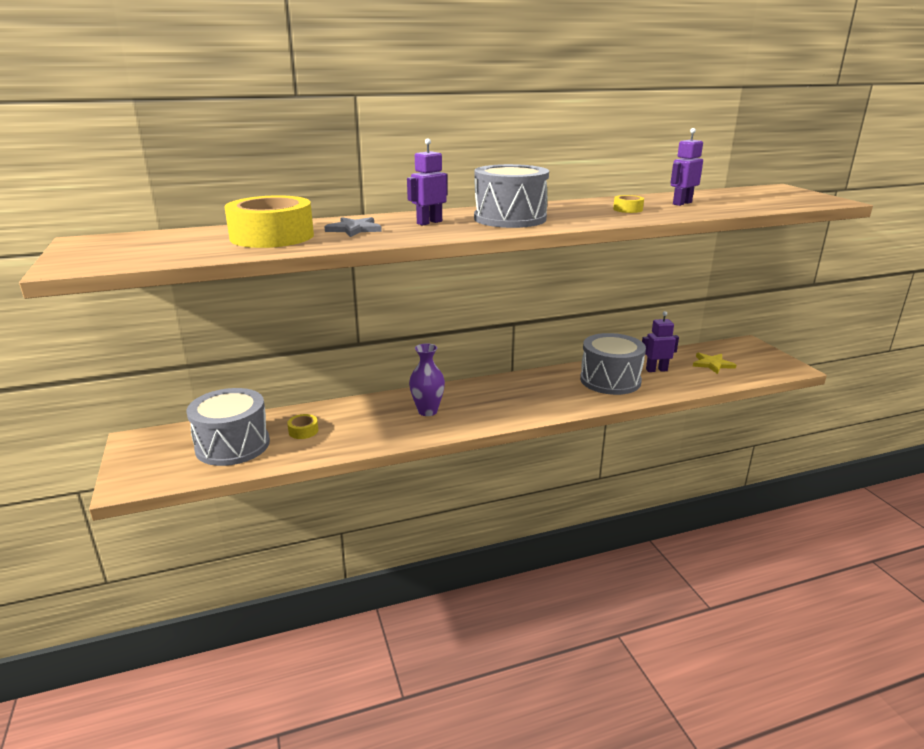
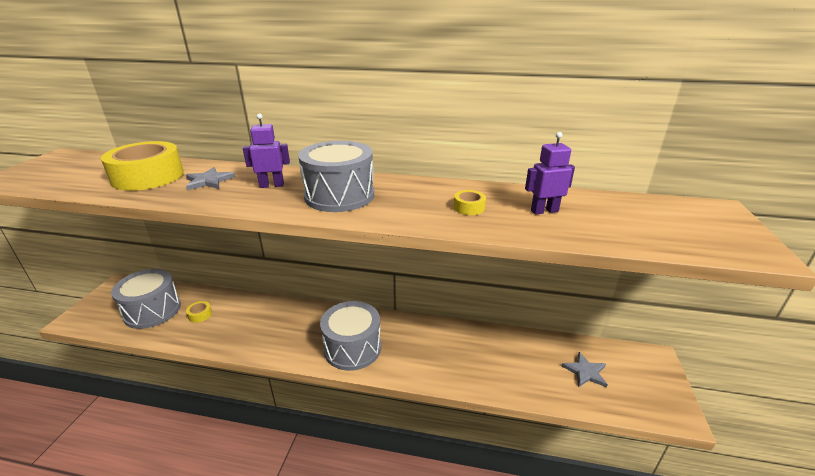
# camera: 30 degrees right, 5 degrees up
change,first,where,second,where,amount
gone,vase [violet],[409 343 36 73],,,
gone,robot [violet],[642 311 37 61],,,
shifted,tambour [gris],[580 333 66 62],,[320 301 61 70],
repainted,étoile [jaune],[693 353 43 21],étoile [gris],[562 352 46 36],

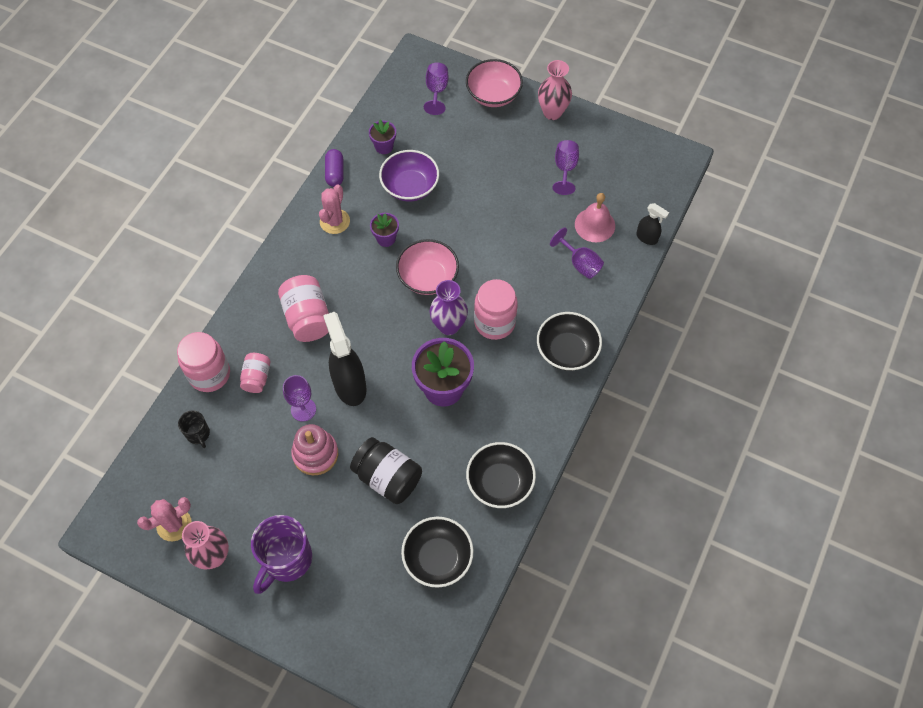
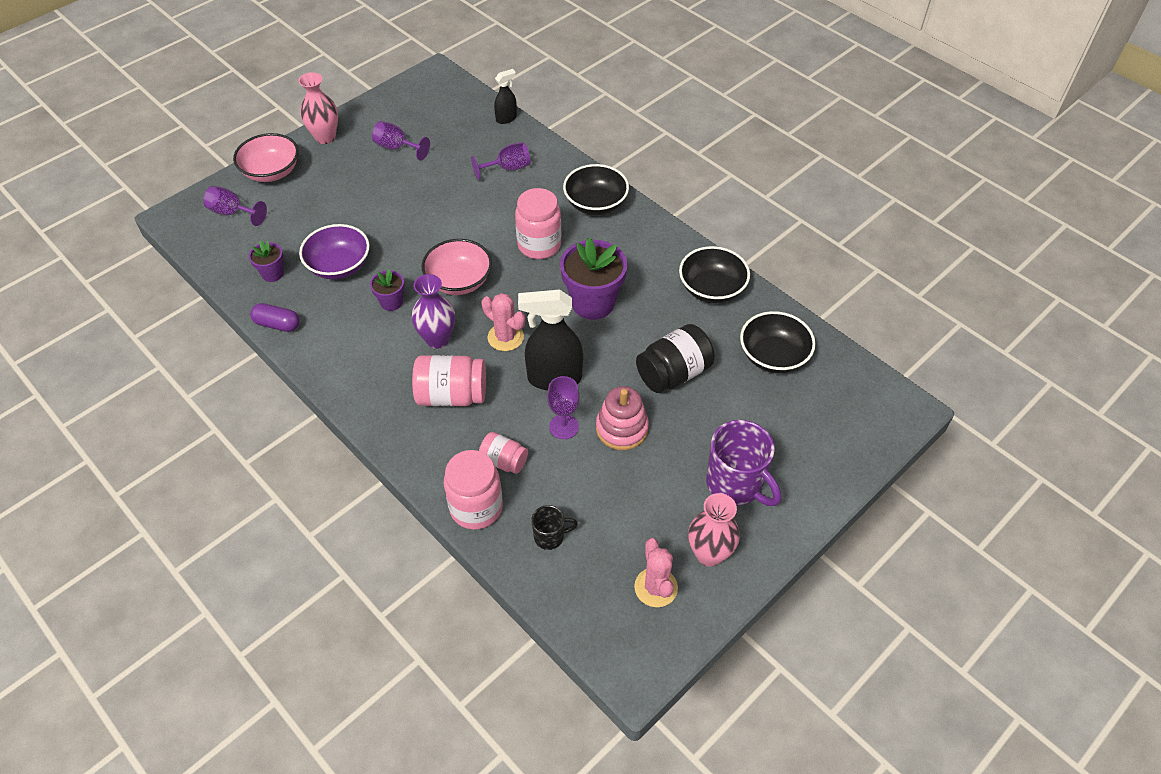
# camera: 70 degrees left, 10 degrees down
change,first,where,second,where,amount
gone,cloche [rose],[575 193 40 49],,,
shifted,cactus [rose],[319 184 31 50],,[482 293 43 58],
shifted,vase [violet],[430 280 38 55],,[411 274 44 75],

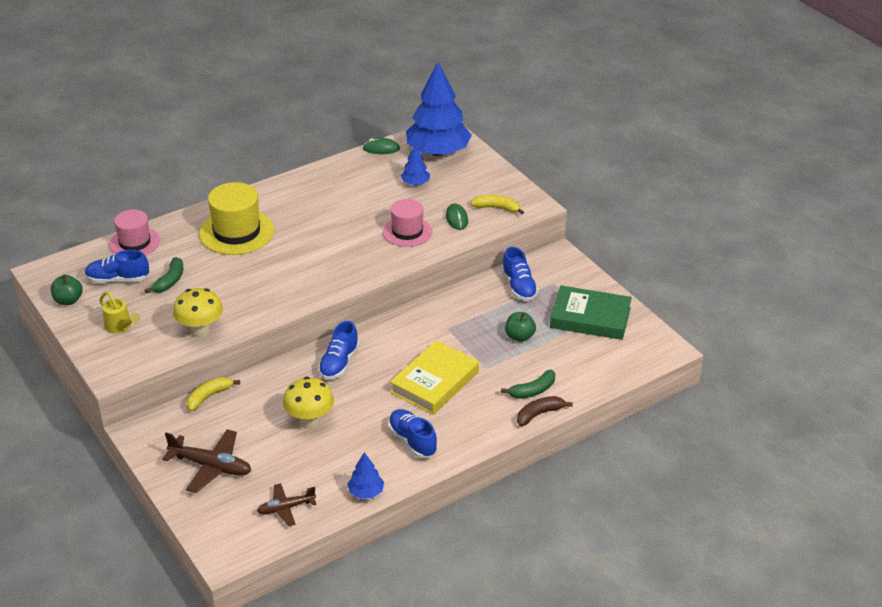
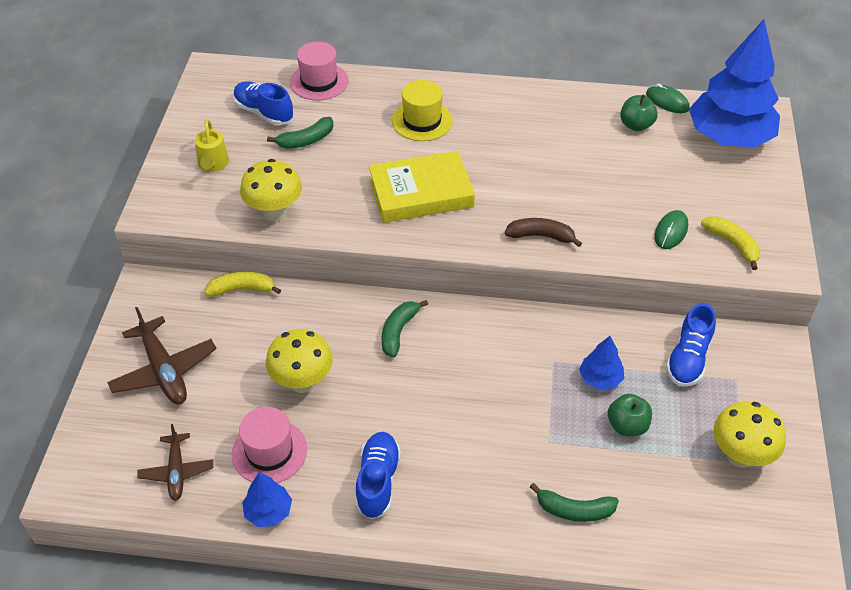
# camera: 40 degrees right, 10 degrees up
change,first,where,second,where,amount
shifted,pomme [vert],[51 275 32 30],,[620 95 38 36],
shifted,chapeau [rose],[383 199 49 48],,[232 407 75 76],
shifted,livre [jaune],[390 340 89 75],,[369 151 106 72],
shifted,arbre [bleu],[401 145 29 40],,[579 336 45 54],
shifted,banane [marron],[517 396 56 30],,[505 218 77 29],
swapped,chaussure [bleu],[318 321 41 59],banane [vert],[382 300 46 57],
swapped,livre [vert],[550 285 82 55],champignon [jaune],[714 401 72 67],
rotated,avion [marron],[257 483 60 43],,[137 424 76 77],120 degrees counterclockwise
scaled,chapeau [jaune],[199 182 75 73],,[392 80 61 61],x0.66

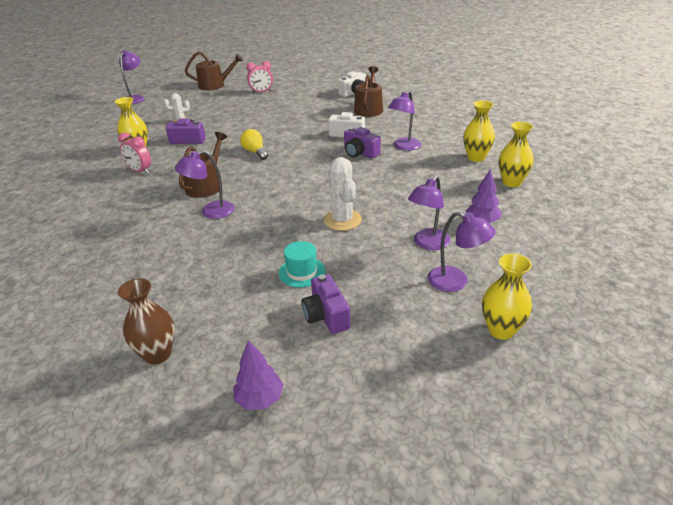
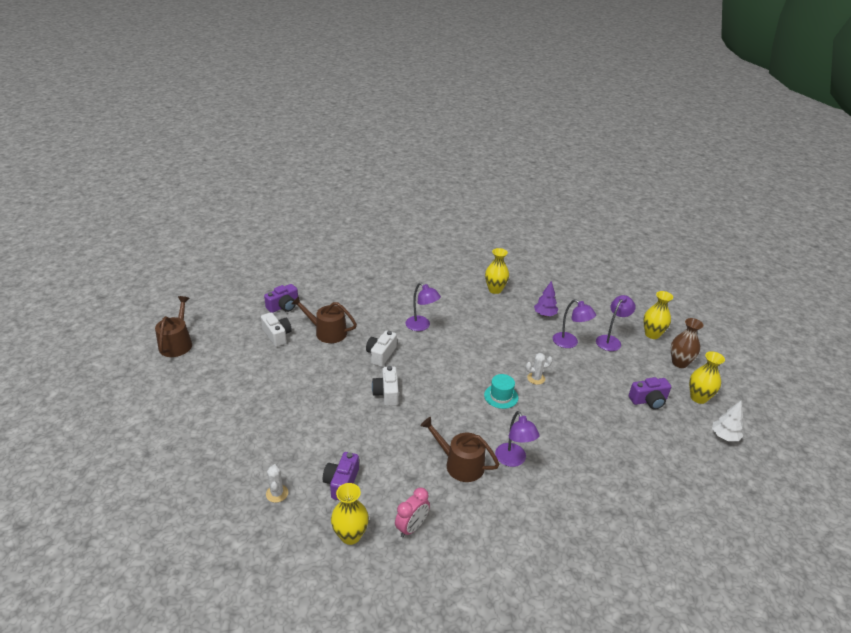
# camera: 85 degrees left, 0 degrees up
change,first,where,second,where,amount
gone,lampe [violet],[119 50 25 54],,,
gone,ampoule [jaune],[240 129 28 31],,,
gone,réveil [rose],[246 61 27 32],,,
new,,,appareil photo [blanc],[372 366 27 40],
shifted,vase [marron],[118 278 57 86],,[671 318 32 50],
shifted,arrosoir [marron],[185 51 58 39],,[155 296 37 61],
shifted,chapeau [turquoise],[279 241 46 46],,[484 374 34 35],
shifted,appareil photo [violet],[344 127 37 32],,[264 284 34 29],
shifted,vase [jaune],[463 100 32 62],,[689 351 36 53],
repainted,arbre [violet],[233 340 51 70],arbre [blanc],[712 401 31 40],
scaled,cactus [blanc],[324 157 38 74],,[526 353 27 32],x0.59

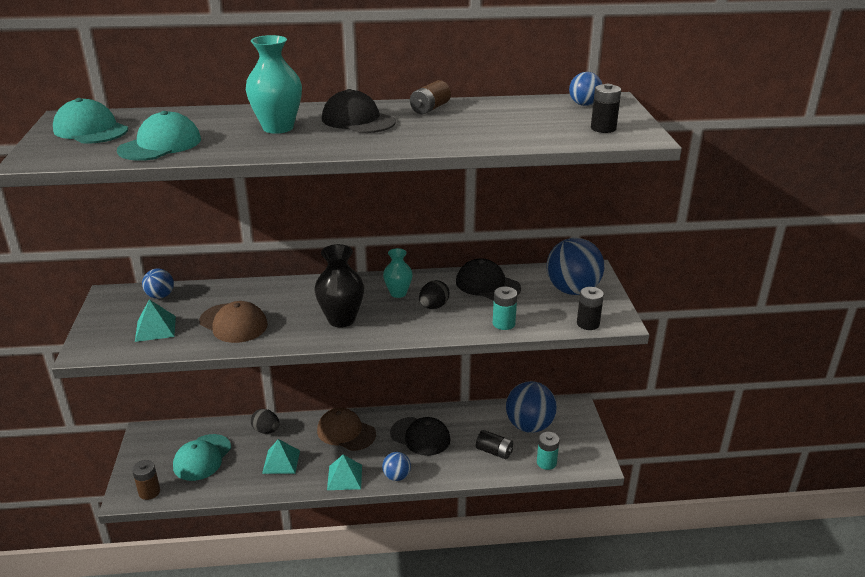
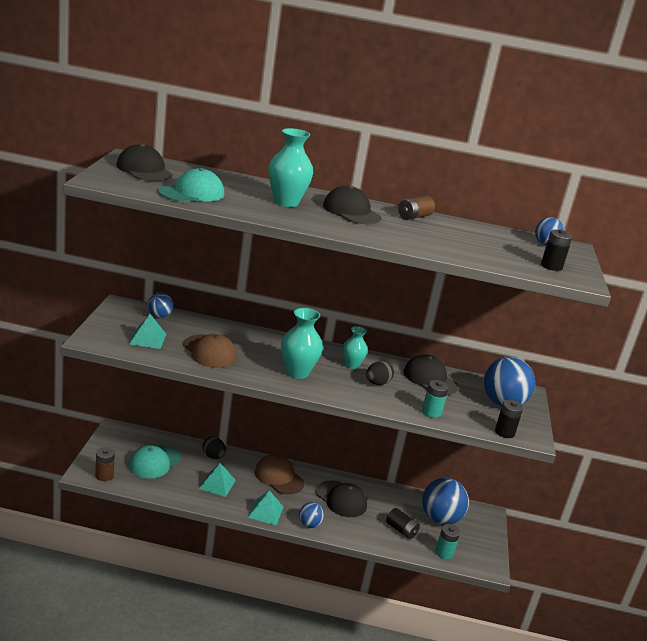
# camera: 10 degrees right, 5 degrees down
change,first,where,second,where,amount
repainted,casquette [turquoise],[53 98 75 46],casquette [noir],[117 144 55 37],
repainted,vase [noir],[315 244 49 84],vase [turquoise],[281 308 42 71],

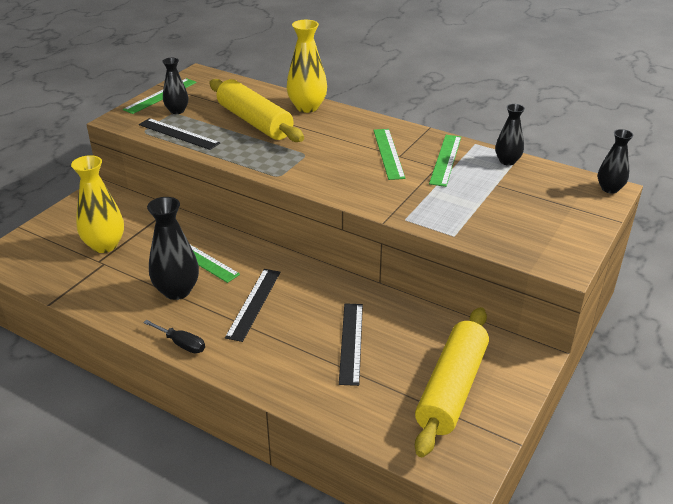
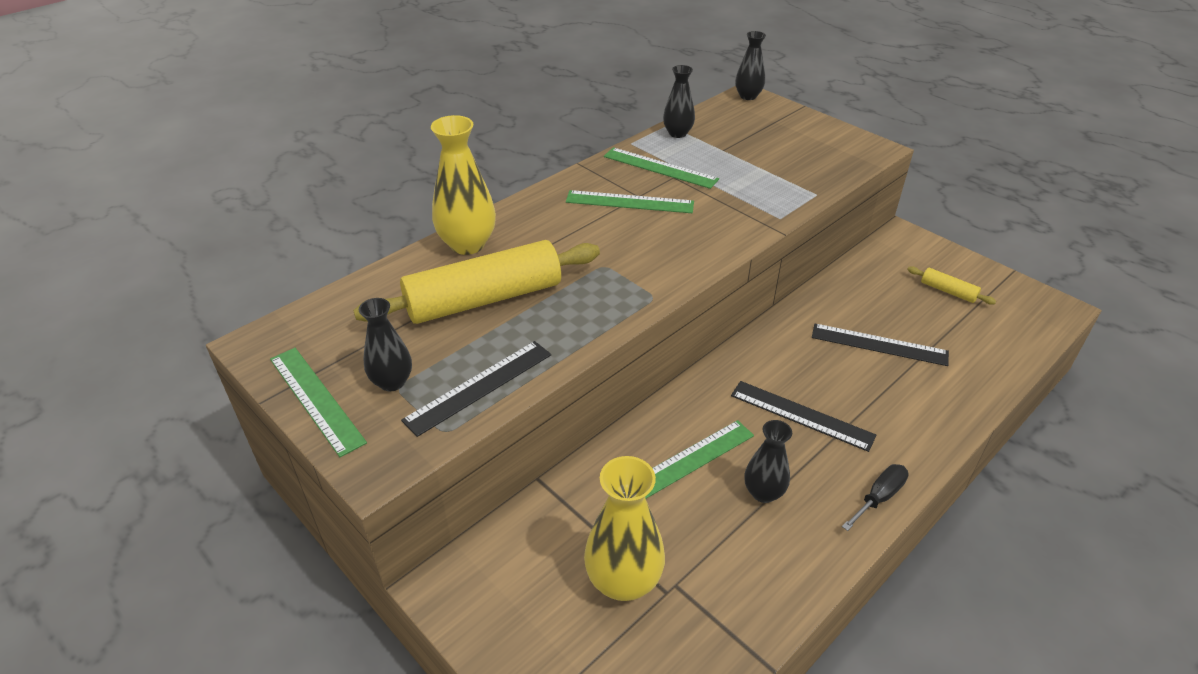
# camera: 75 degrees left, 5 degrees up
change,first,where,second,where,amount
scaled,vase [noir],[147 197 52 103],,[744 420 48 83],x0.62
scaled,rouleau à pâtisserie [jaune],[415 307 74 150],,[907 266 89 39],x0.43

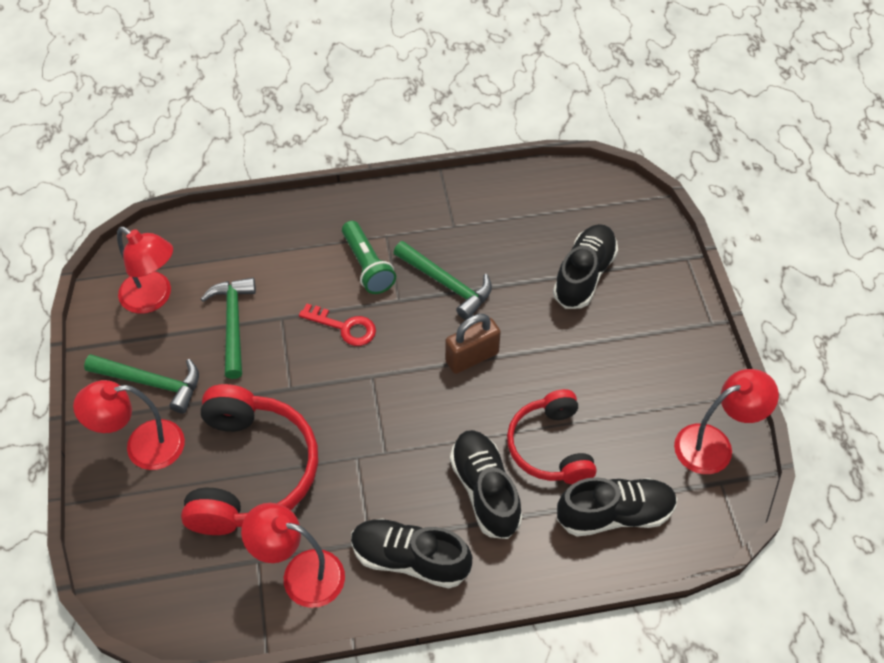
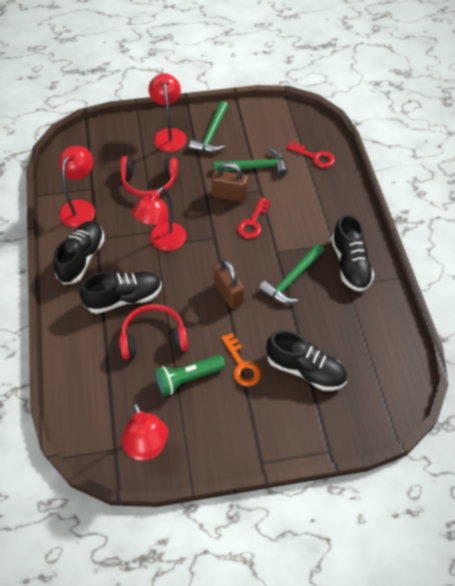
# camera: 90 degrees right, 0 degrees up
change,first,where,second,where,amount
new,,,cadenas [marron],[212 162 36 40],
new,,,clé [orange],[221 333 40 53],
new,,,clé [rouge],[286 141 49 27],
shifted,lampe [rouge],[117 227 56 87],,[132 187 54 64],
shifted,lampe de poche [vert],[342 221 54 73],,[155 355 70 41],
shifted,chaussure [noir],[557 477 120 60],,[331 214 43 78],
scaled,casque audio [rouge],[181 384 137 151],,[120 156 58 41],x0.65

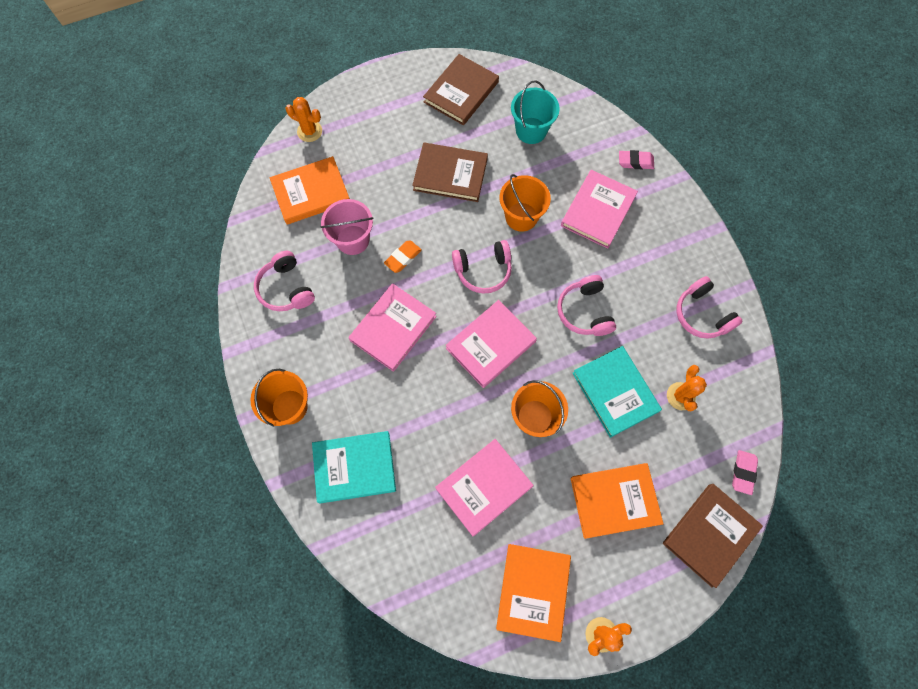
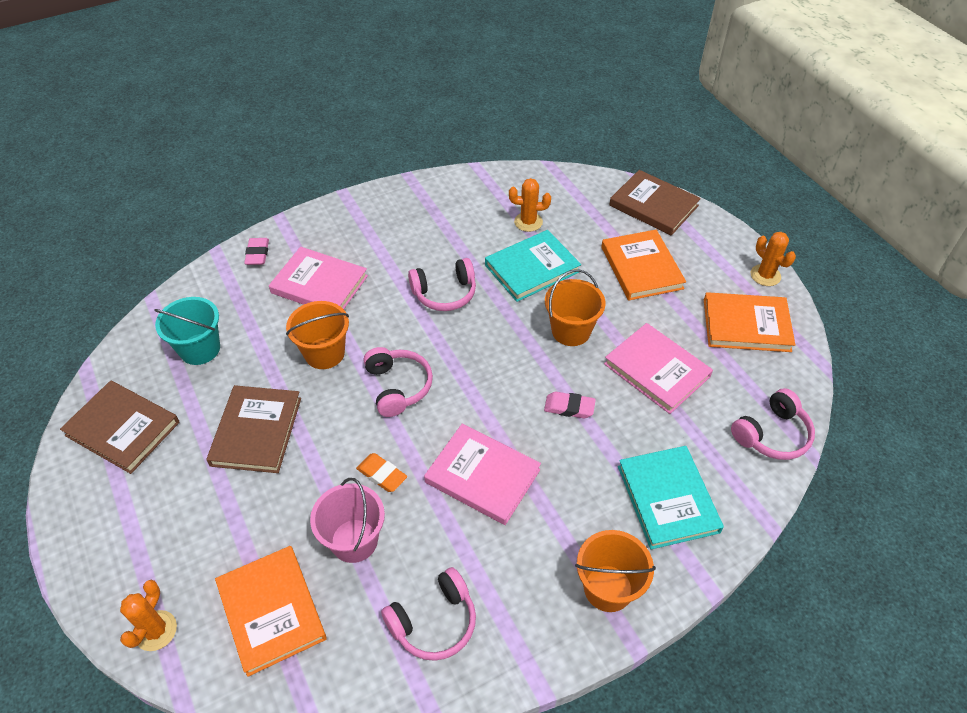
# camera: 95 degrees left, 20 degrees down
change,first,where,second,where,amount
gone,livre [rose],[445 300 92 88],,,
shifted,casque audio [rose],[677 276 66 63],,[731 388 84 72],
shifted,gomme [rose],[732 450 26 45],,[544 392 52 26],

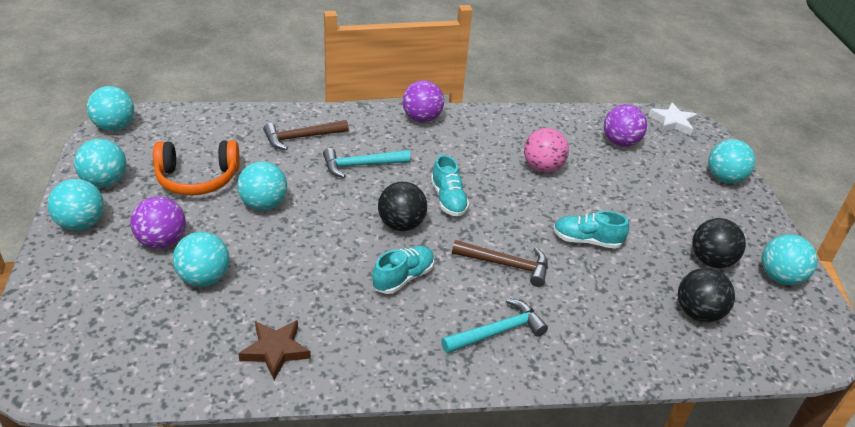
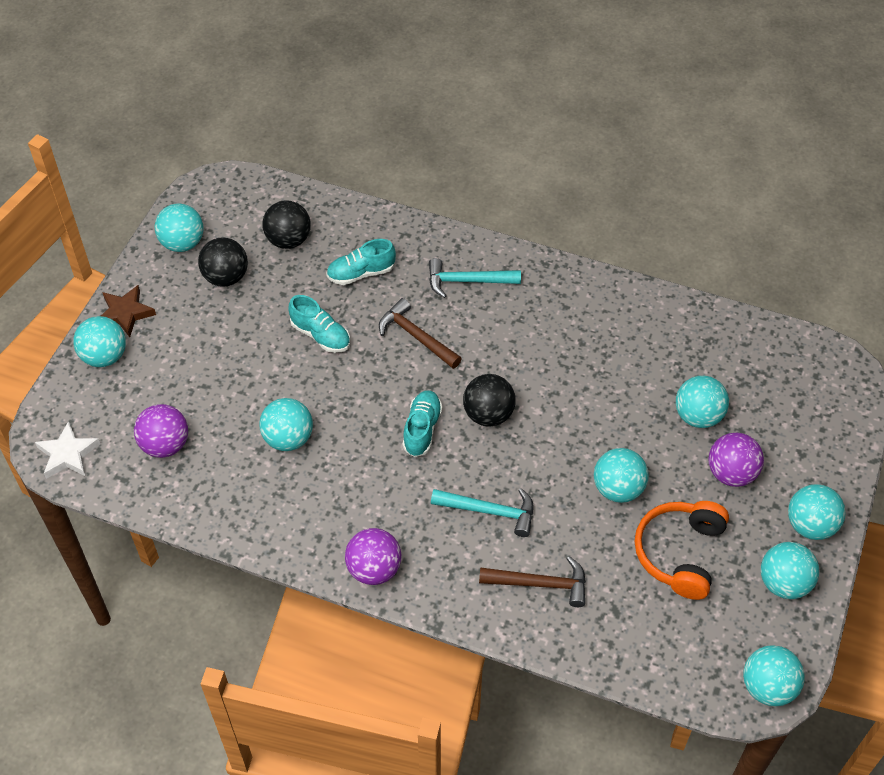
# camera: 150 degrees left, 15 degrees up
change,first,where,second,where,amount
shifted,étoile [marron],[238 320 73 60],,[101 285 55 52],
shifted,chaussure [turquoise],[372 246 62 48],,[326 239 70 46],
repainted,balle [rose],[524 128 45 44],balle [turquoise],[259 398 54 53],
rotated,casque audio [orange],[153 140 87 56],,[635 501 94 99],90 degrees counterclockwise

